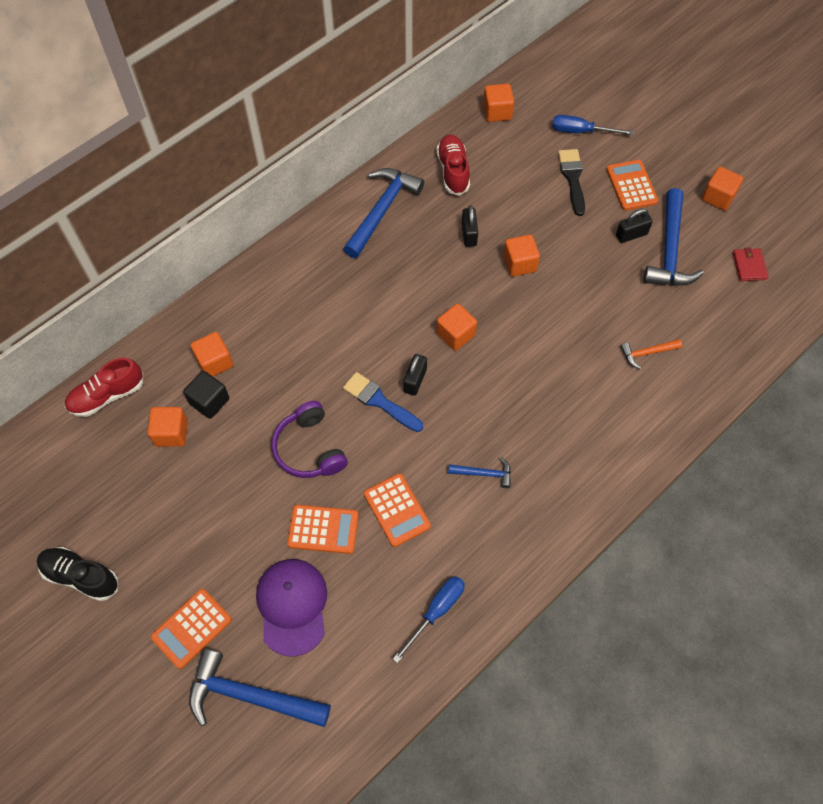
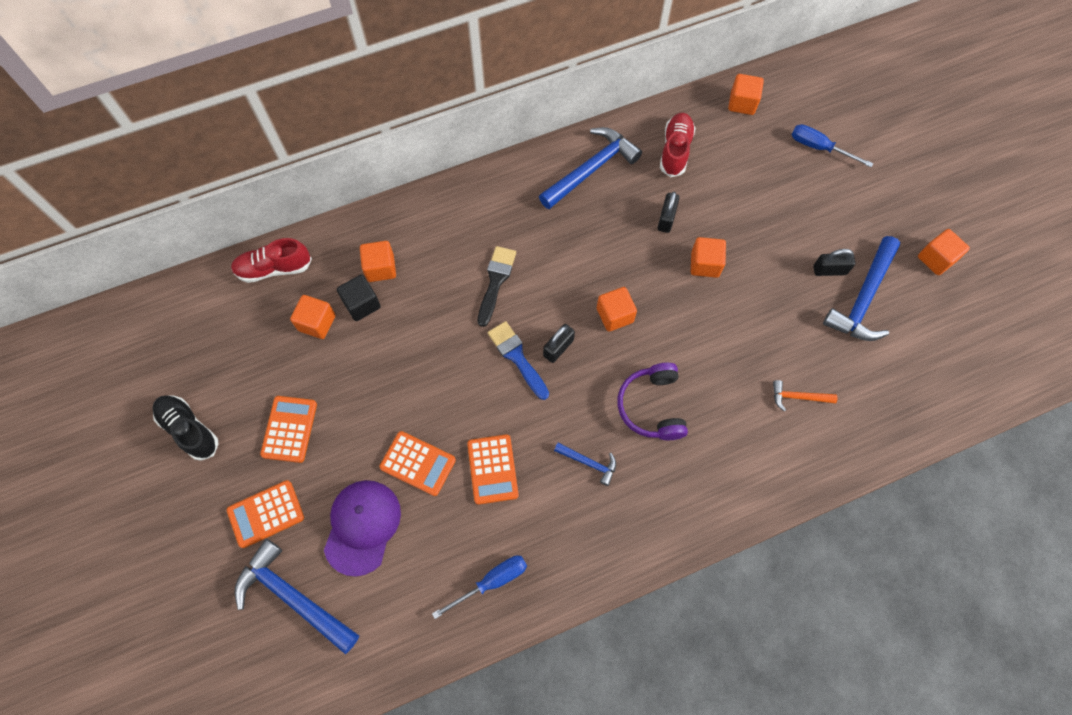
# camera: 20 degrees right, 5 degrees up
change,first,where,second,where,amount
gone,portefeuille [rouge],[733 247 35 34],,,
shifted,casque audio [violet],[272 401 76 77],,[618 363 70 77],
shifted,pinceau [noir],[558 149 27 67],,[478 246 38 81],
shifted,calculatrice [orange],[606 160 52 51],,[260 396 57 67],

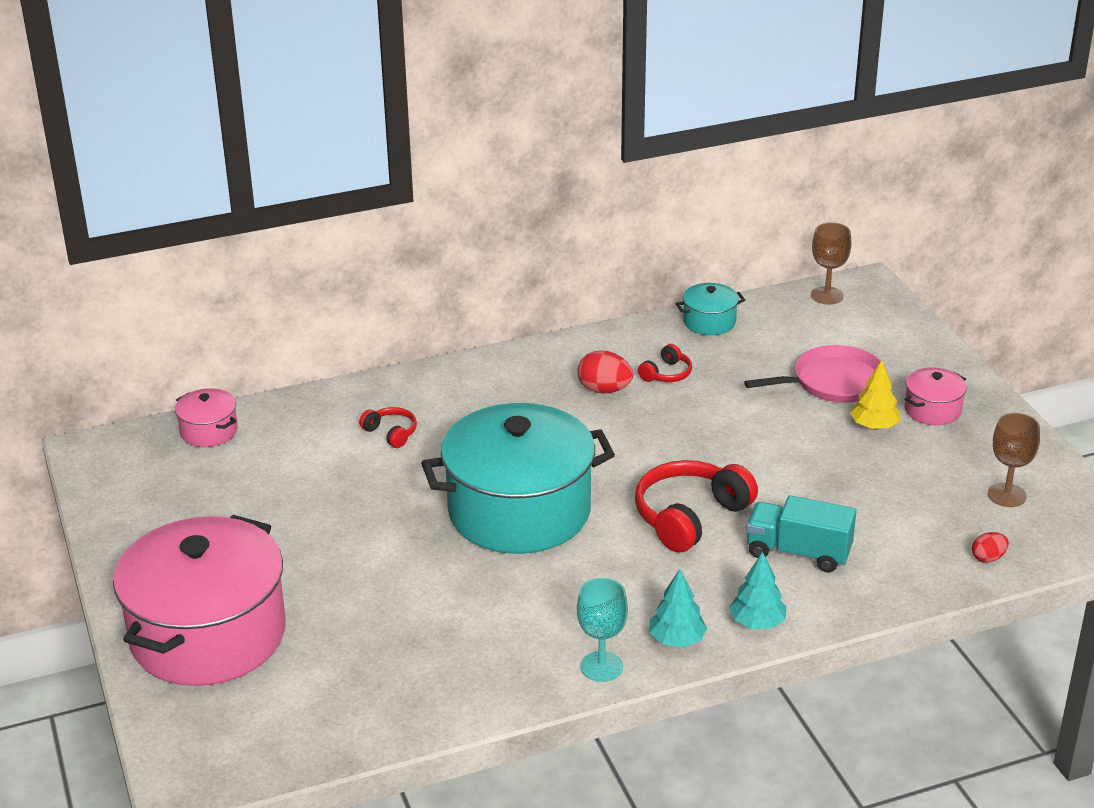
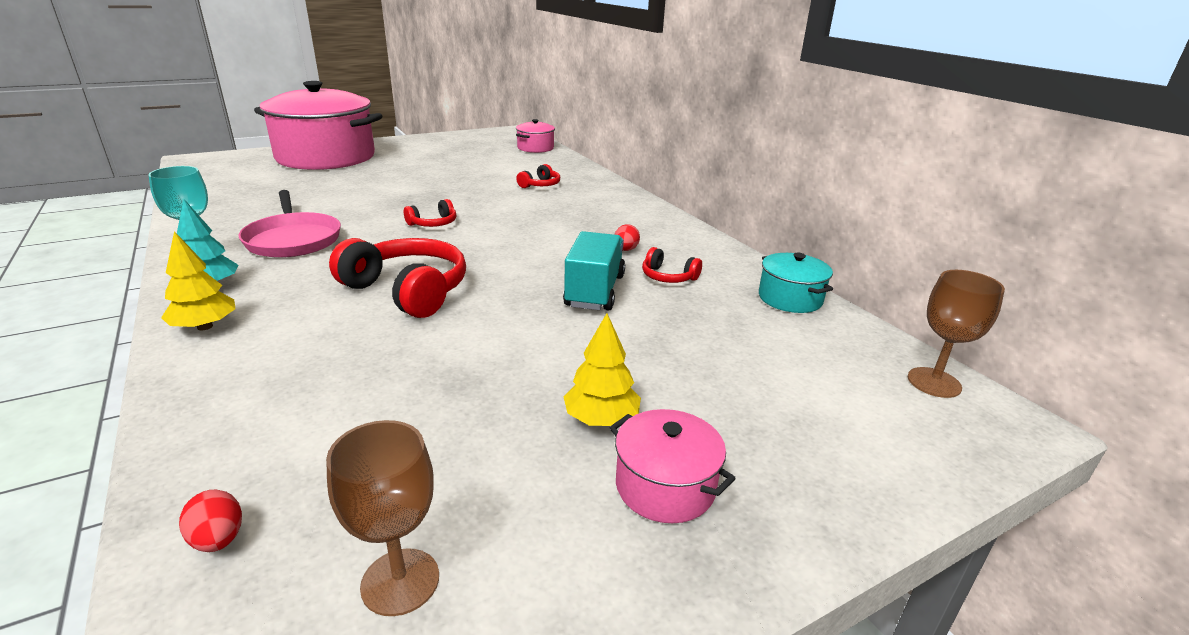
# camera: 80 degrees right, 5 degrees down
change,first,where,second,where,amount
shifted,poêle [rose],[744 345 143 58],,[238 190 103 68],
shifted,camion [turquoise],[746 495 111 78],,[563 231 62 79],
swapped,marmite [turquoise],[421 403 194 151],casque audio [rouge],[404 199 52 28],
repainted,arbre [turquoise],[729 552 58 77],arbre [jaune],[161 231 75 99],
scaled,œuf [rouge],[578 350 55 44],,[614 224 26 27],x0.60

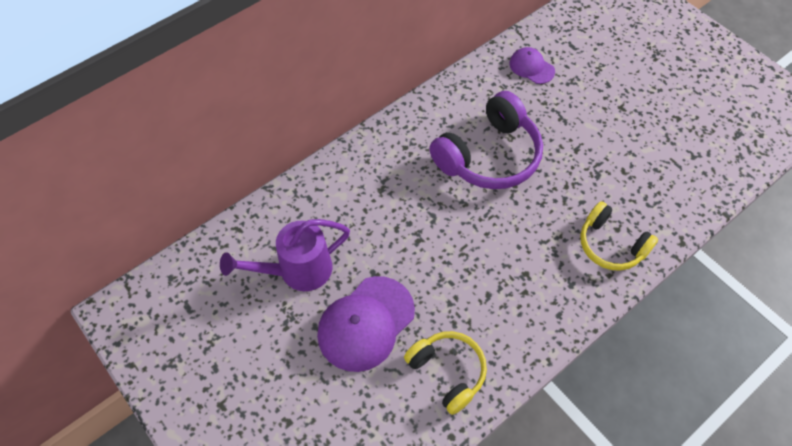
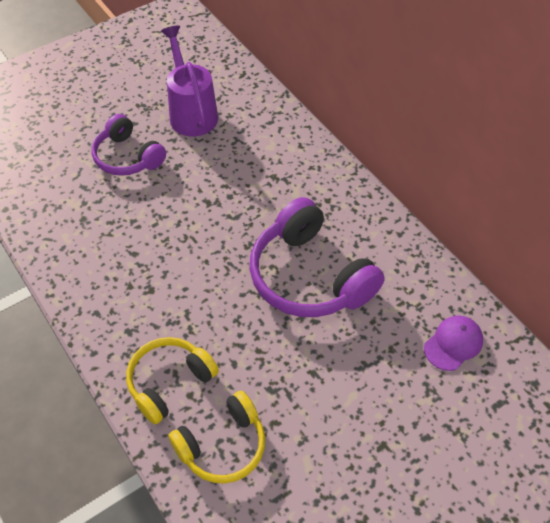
# camera: 95 degrees right, 5 degrees down
change,first,where,second,where,amount
shifted,casque audio [jaune],[404 331 83 84],,[169 391 96 93],
swapped,casquette [violet],[317 276 98 96],casque audio [violet],[92 114 74 62],

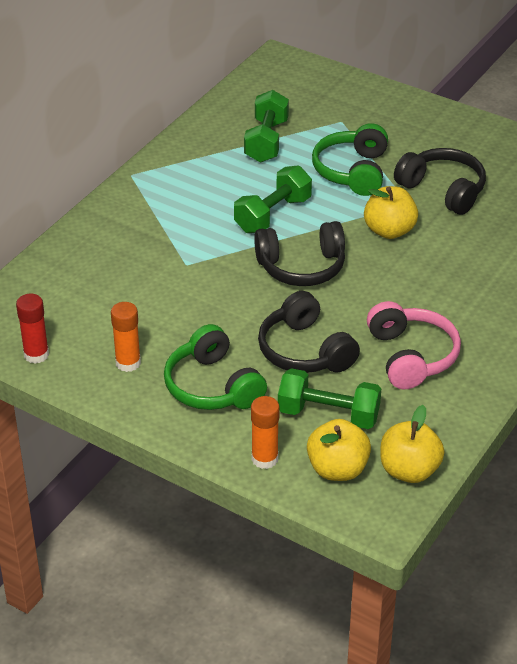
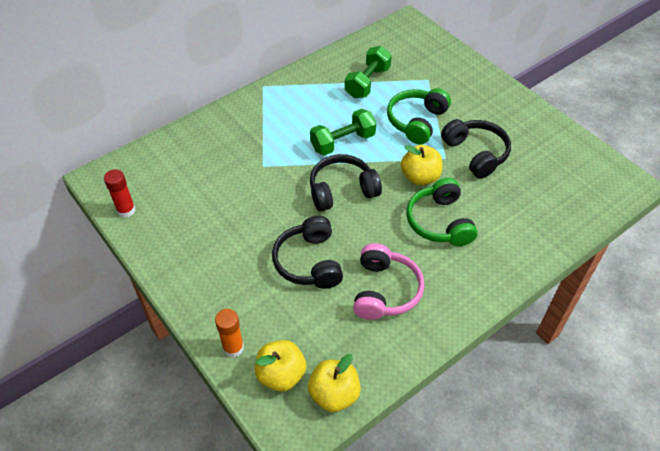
# camera: 20 degrees right, 10 degrees up
change,first,where,second,where,amount
gone,bâton de colle [orange],[111 302 30 70],,,
gone,haltère [vert],[278 368 103 61],,,
shifted,casque audio [vert],[164 324 103 86],,[406 178 72 68],
rotated,casque audio [noir],[254 221 91 65],,[310 154 72 58],150 degrees clockwise

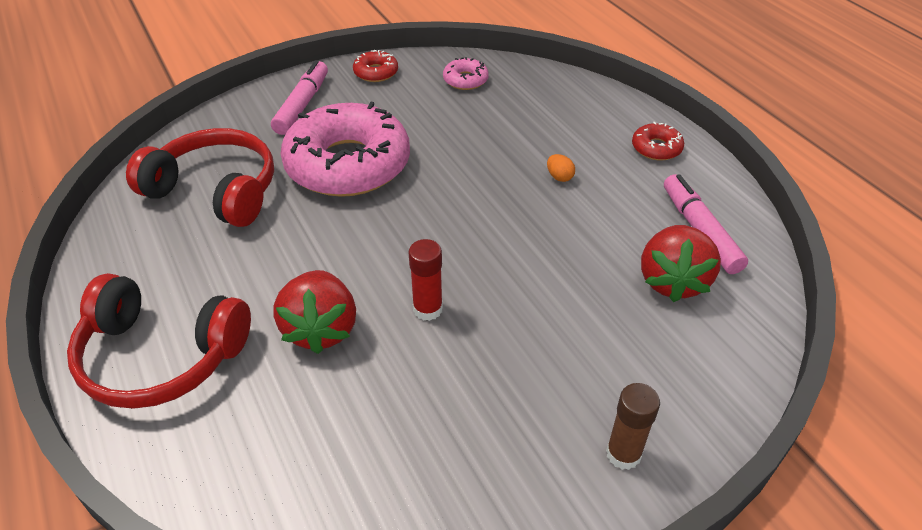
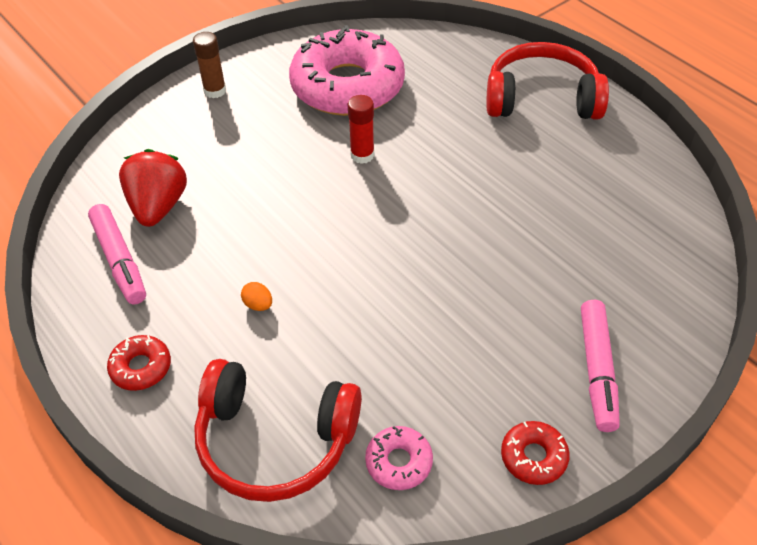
# camera: 170 degrees right, 5 degrees up
change,first,where,second,where,amount
gone,fraise [rouge],[273 270 83 84],,,
shifted,casque audio [rouge],[126 128 148 99],,[194 359 168 143],
shifted,beignet [rose],[280 102 130 95],,[289 25 116 91],

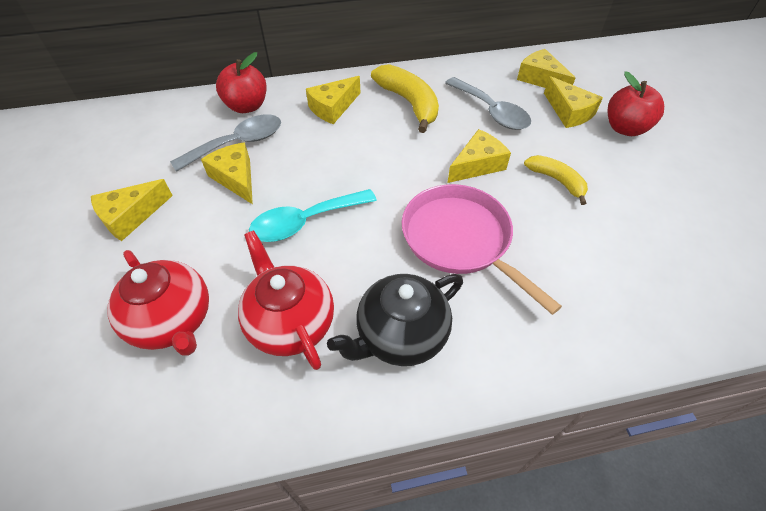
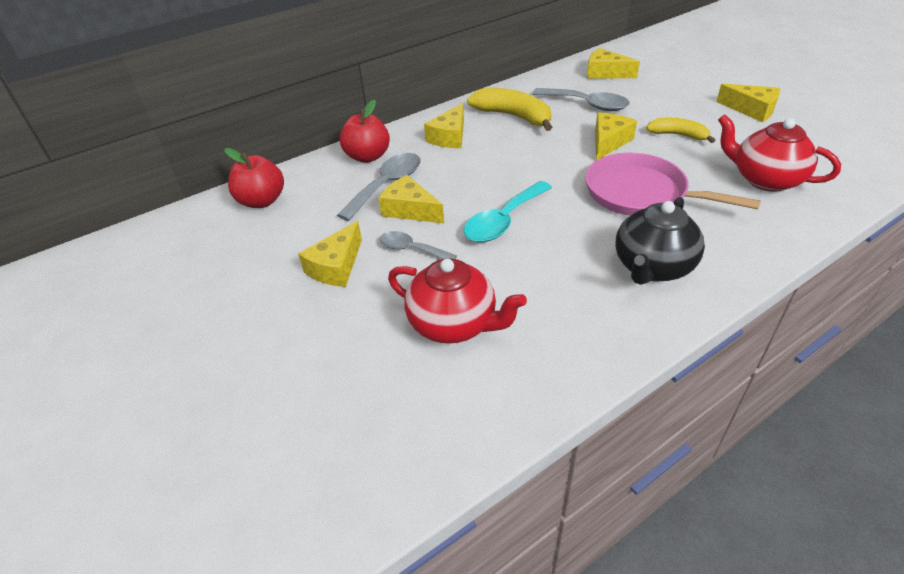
# camera: 20 degrees left, 10 degrees down
change,first,where,second,where,amount
new,,,cuillère [gris],[380 231 77 28],
shifted,théière [rouge],[238 230 96 140],,[718 114 123 78],
shifted,fromage [jaune],[544 76 59 52],,[716 84 64 38],
shifted,pomme [rouge],[608 71 56 65],,[225 148 59 60],

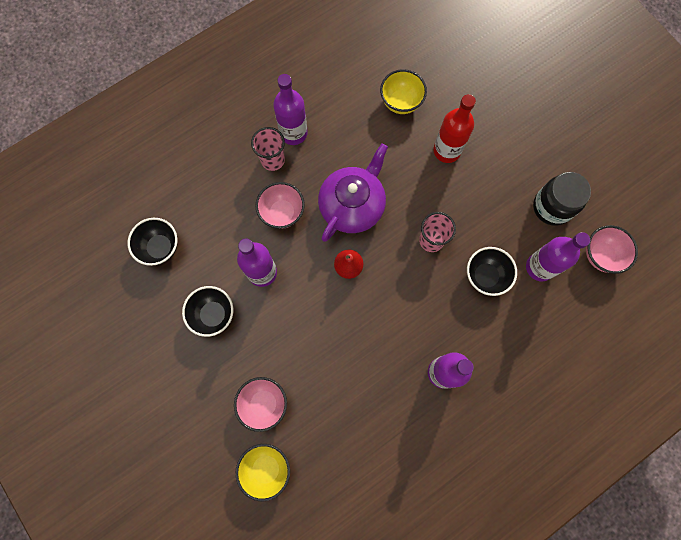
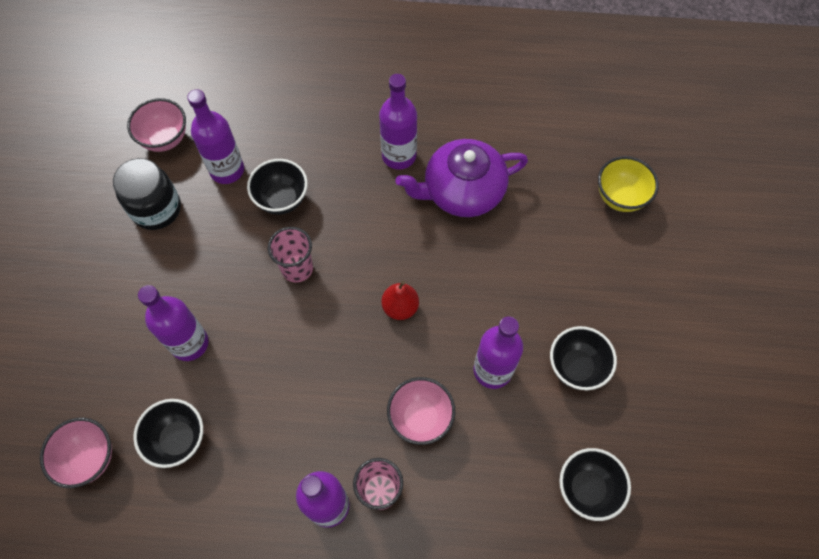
# camera: 140 degrees left, 10 degrees down
change,first,where,second,where,amount
shifted,bol [rose],[234 377 53 55],,[40 418 72 70],
shifted,théière [violet],[318 143 70 99],,[395 139 133 78],
repainted,bol [jaune],[380 69 47 45],bol [noir],[133 399 70 69],
repainted,bouteille [rouge],[433 94 43 69],bouteille [violet],[138 285 70 76],

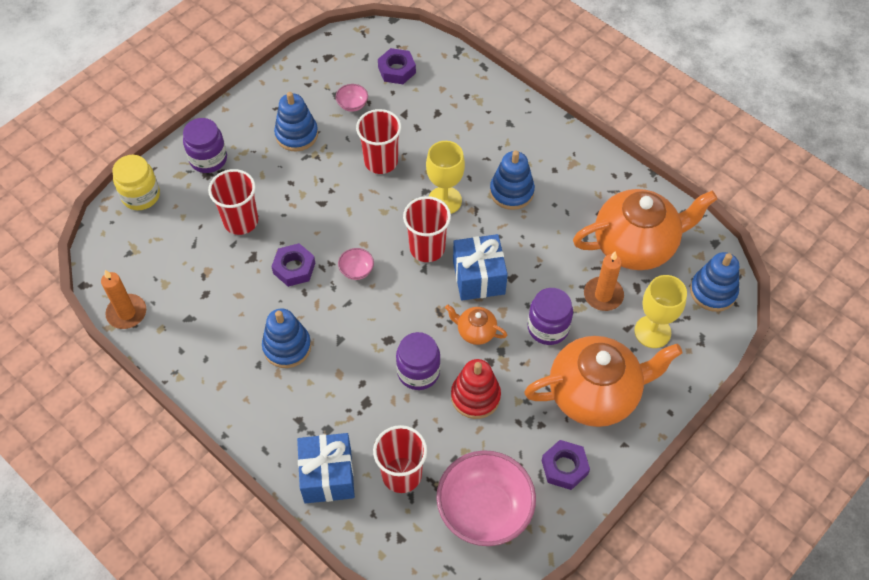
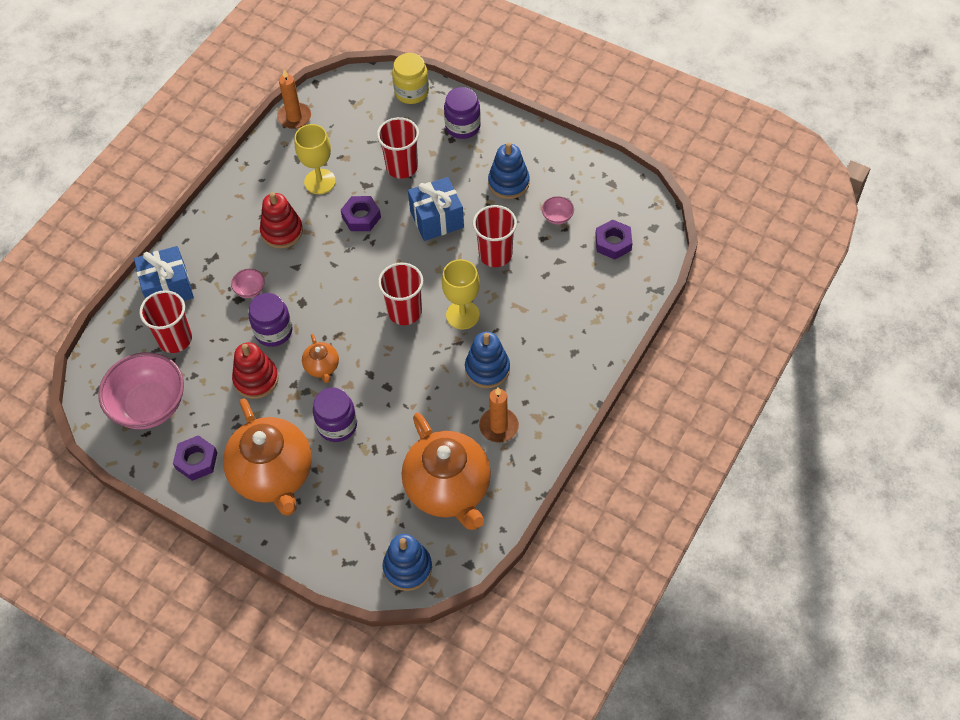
# camera: 80 degrees right, 0 degrees up
change,first,where,second,where,amount
shifted,bol [rose],[338 248 36 32],,[231 269 34 29],
shifted,cadeau [bleu],[453 234 55 67],,[408 177 56 64],
shifted,bougie [orange],[584 251 40 60],,[479 388 40 54],
shifted,verre à pied [jaune],[634 275 53 73],,[295 124 41 70],
repainted,jouet à empiler [bleu],[262 308 49 60],jouet à empiler [rouge],[260 192 43 56],
rotated,théière [orange],[445 304 62 41],,[302 334 37 49],150 degrees clockwise

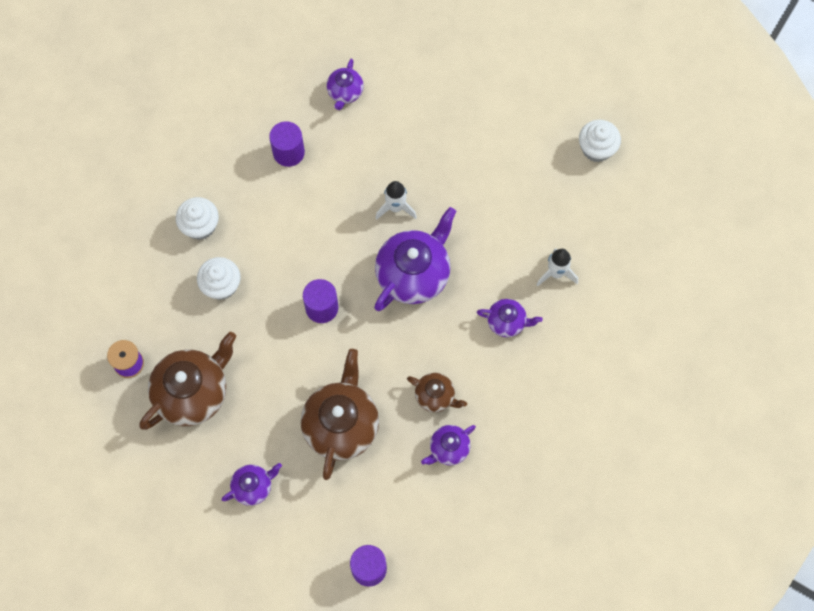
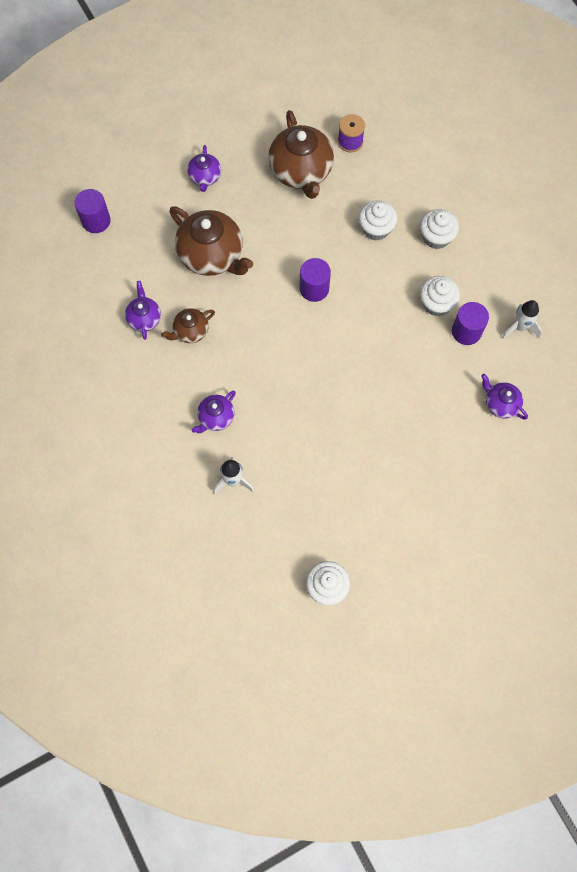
# camera: 120 degrees right, 0 degrees up
change,first,where,second,where,amount
gone,théière [violet],[374 207 82 104],,,
new,,,muffin [blanc],[420 276 40 40],
shifted,fusée [blanc],[376 181 41 39],,[502 300 40 38],

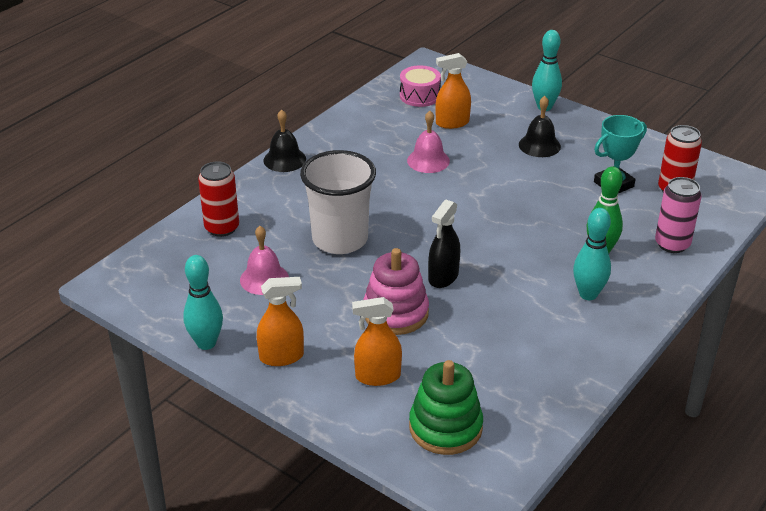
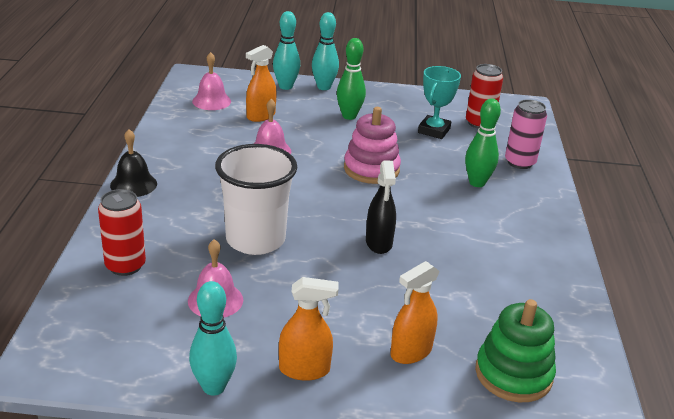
# camera: 35 degrees left, 5 degrees down
change,first,where,second,where,amount
shifted,jouet à empiler [rose],[363 248 66 87],,[344 107 57 77],
shifted,quille [turquoise],[573 208 38 92],,[273 11 27 79],
swapped,tambour [rose],[400 65 41 42],cloche [rose],[192 52 39 58],
swapped,cloche [noir],[519 96 42 61],quille [vert],[337 38 29 82],
rotated,vaporisateur [orange],[257 277 47 89],,[279 277 59 104],45 degrees clockwise

